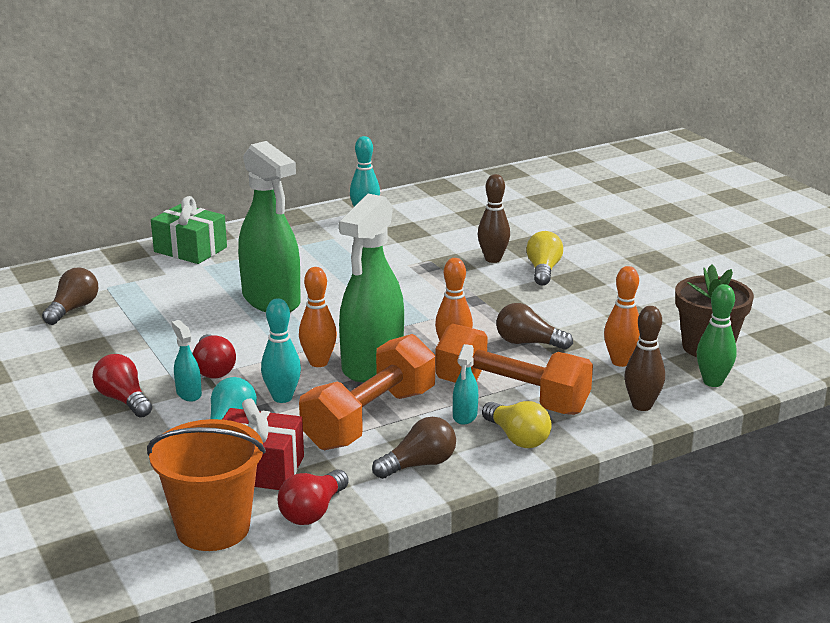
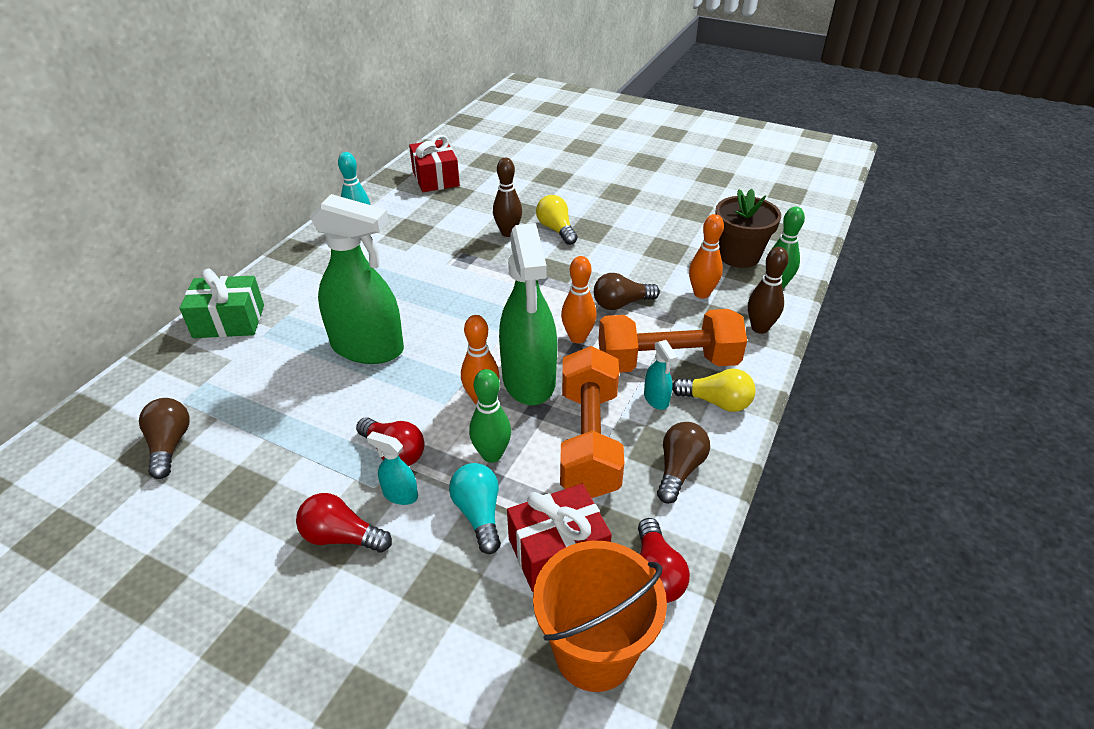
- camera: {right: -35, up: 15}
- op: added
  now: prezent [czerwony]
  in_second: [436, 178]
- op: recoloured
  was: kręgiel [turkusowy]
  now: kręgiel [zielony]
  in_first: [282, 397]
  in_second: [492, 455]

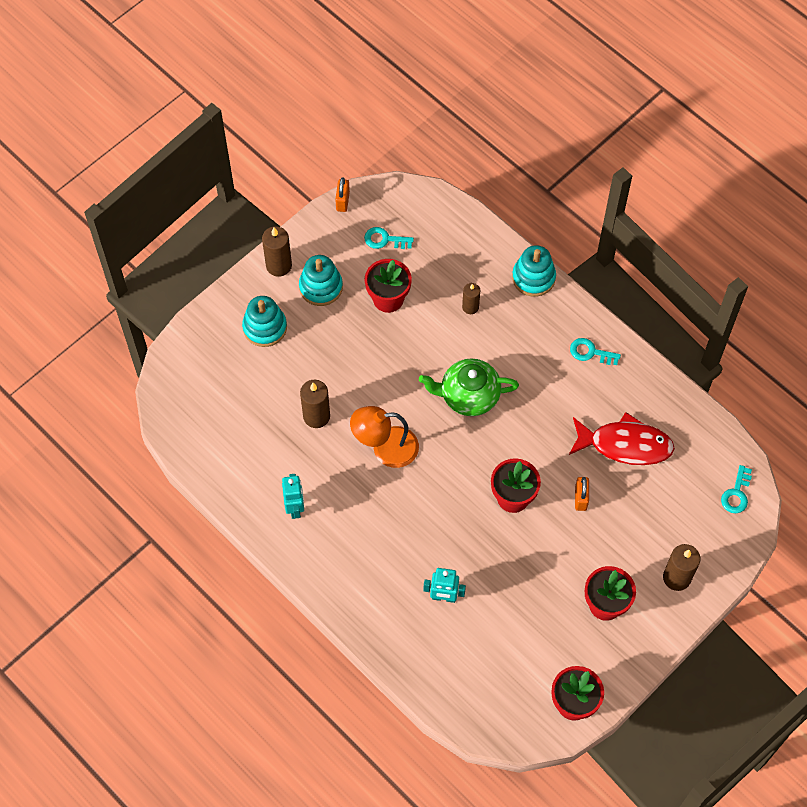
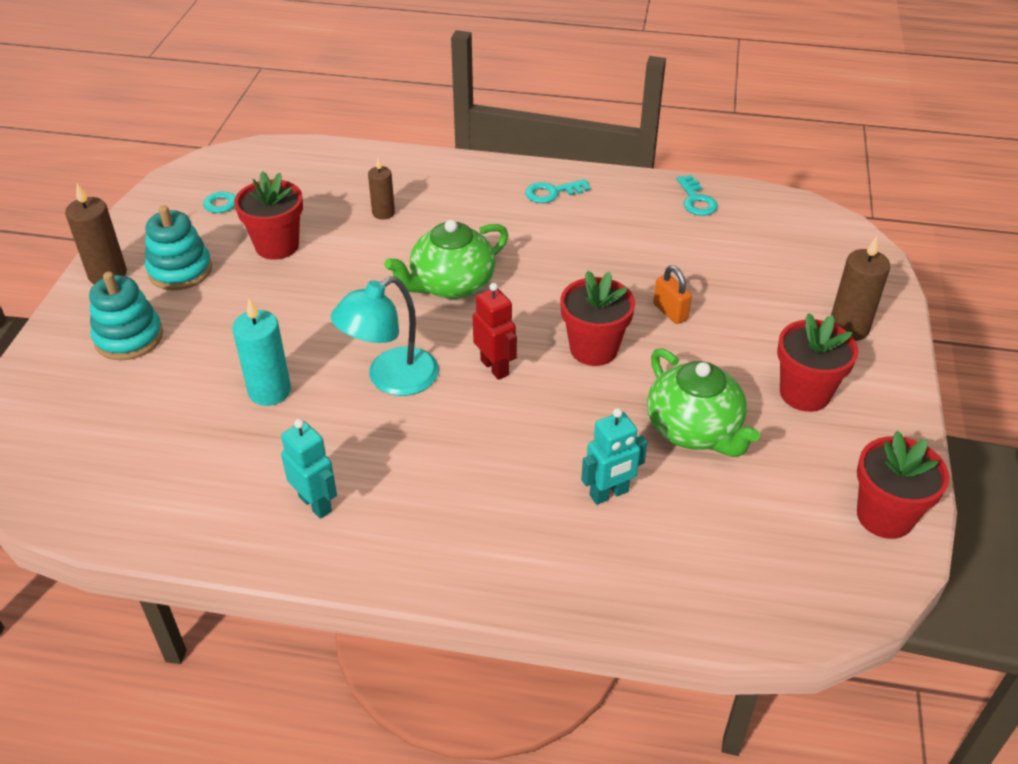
- camera: {right: -35, up: -20}
- op: recoloured
  was: świeca [brązowy]
  now: świeca [turkusowy]
  in_first: [316, 416]
  in_second: [269, 391]
- op: recoloured
  was: lampka [pomarańczowy]
  now: lampka [turkusowy]
  in_first: [385, 448]
  in_second: [391, 379]
- op: added
  now: robot [czerwony]
  in_second: [495, 367]
- op: added
  now: imbryk [zielony]
  in_second: [694, 430]
- op: moved
  was: klucz [turkusowy]
  in_first: [736, 494]
  in_second: [696, 200]
- op: removed
  was: kłódka [pomarańczowy]
  in_first: [342, 201]
- op: removed
  was: zabawka nakładanka [turkusowy]
  in_first: [533, 278]
- op: removed
  was: ryba [czerwony]
  in_first: [625, 445]

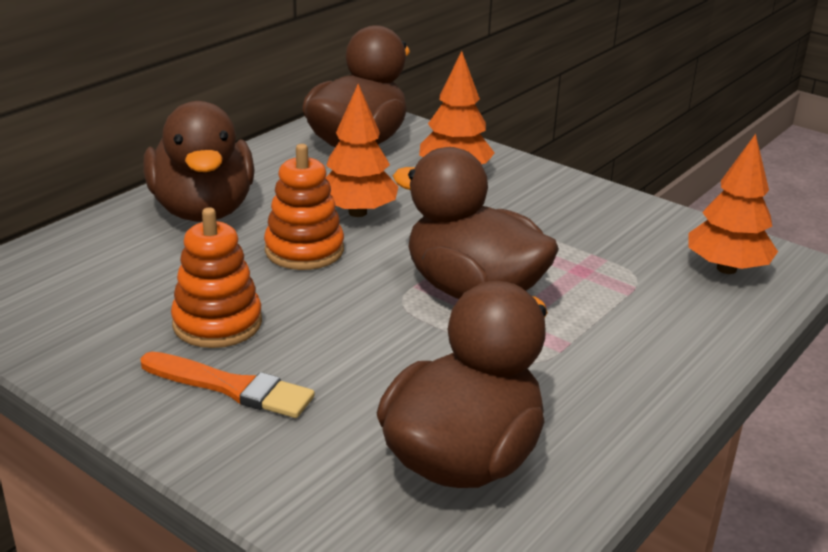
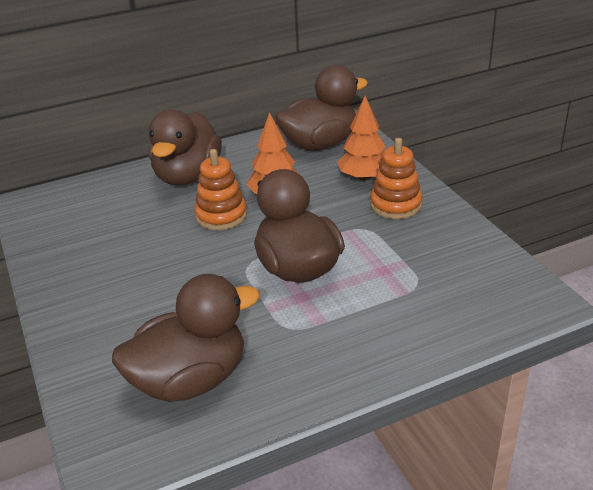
- camera: {right: 30, up: 5}
- op: moved
  was: zabawka nakładanka [pomarańczowy]
  in_first: [217, 323]
  in_second: [395, 205]
- op: removed
  was: pędzel [pomarańczowy]
  in_first: [231, 387]
- op: removed
  was: drzewko [pomarańczowy]
  in_first: [726, 269]

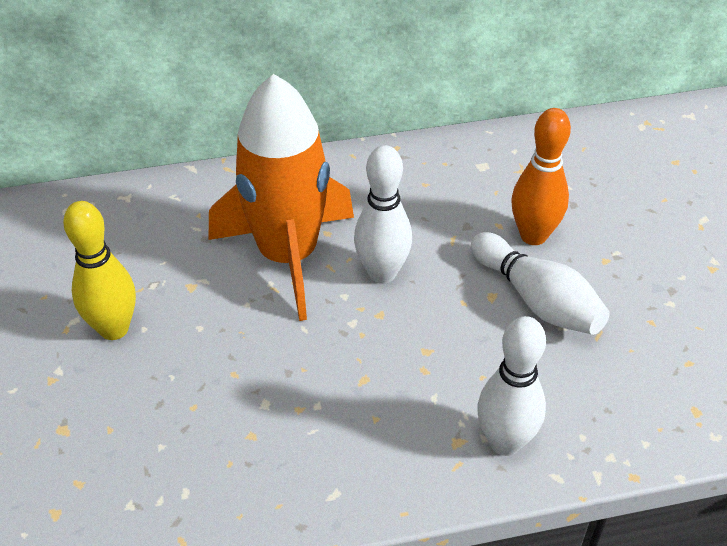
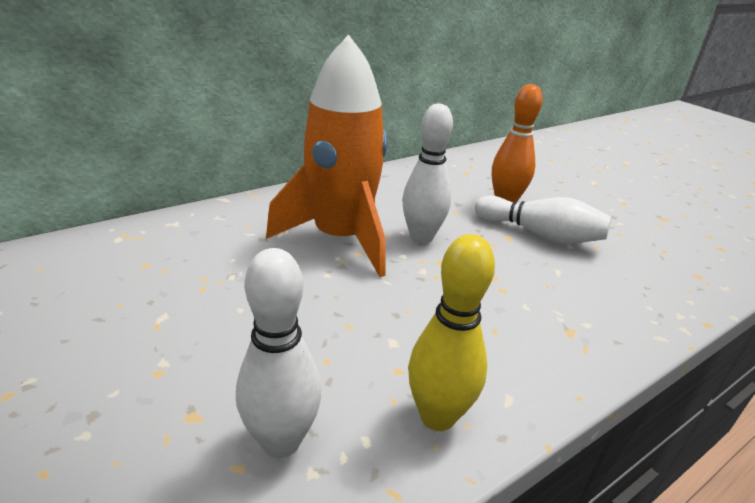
- camera: {right: -25, up: -15}
- op: moved
  was: kręgiel [biały]
  in_first: [505, 442]
  in_second: [281, 441]
- op: moved
  was: kręgiel [żółty]
  in_first: [114, 329]
  in_second: [437, 416]

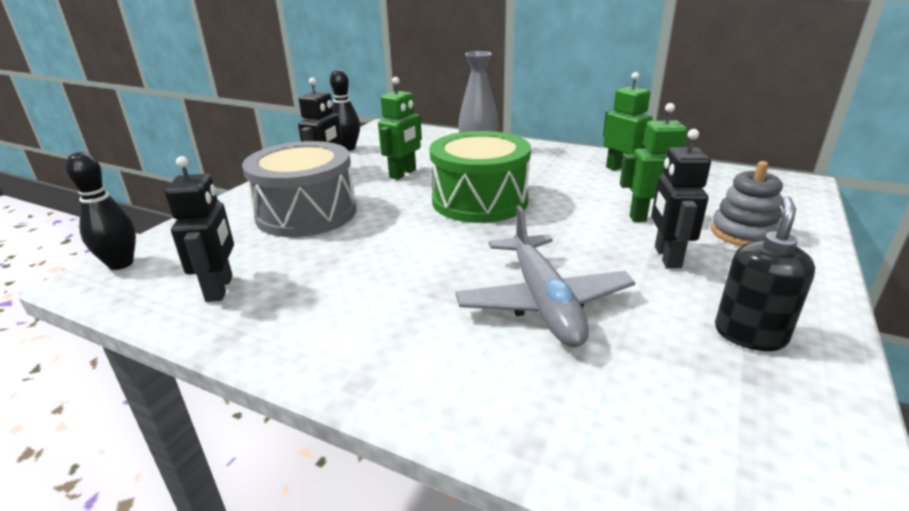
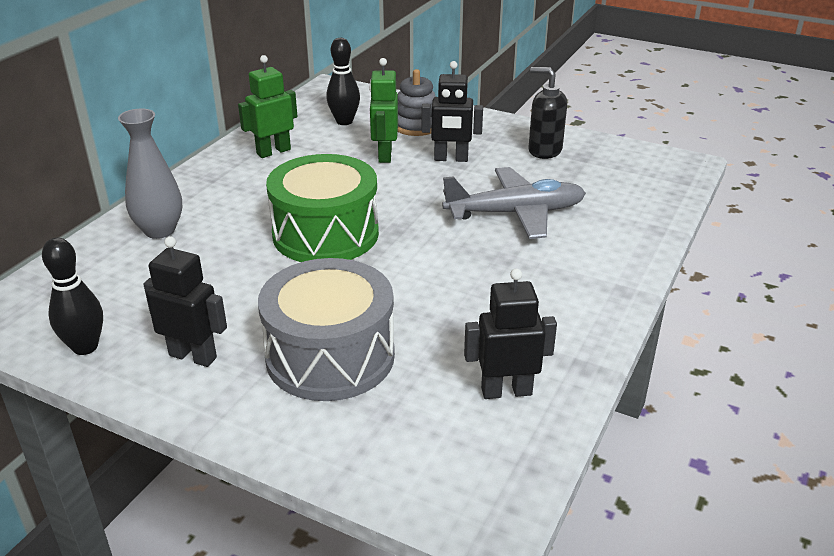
- camera: {right: -90, up: 5}
- op: moved
  was: kręgiel [czarny]
  in_first: [121, 264]
  in_second: [344, 121]
- op: removed
  was: robot [zielony]
  in_first: [403, 174]

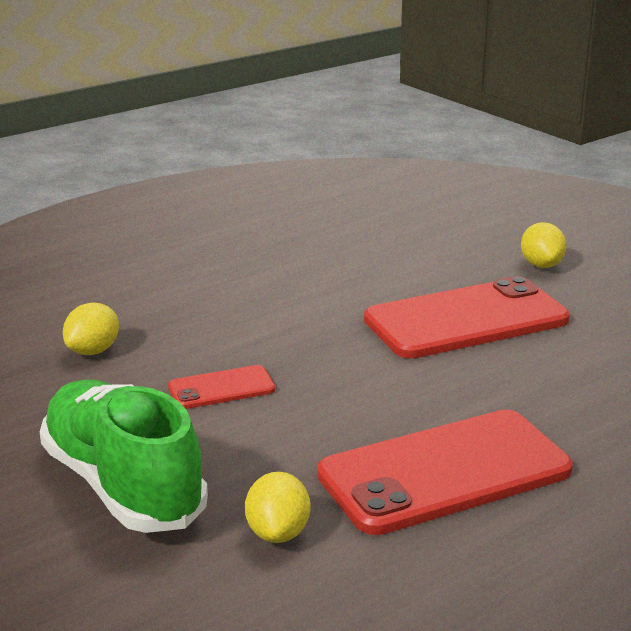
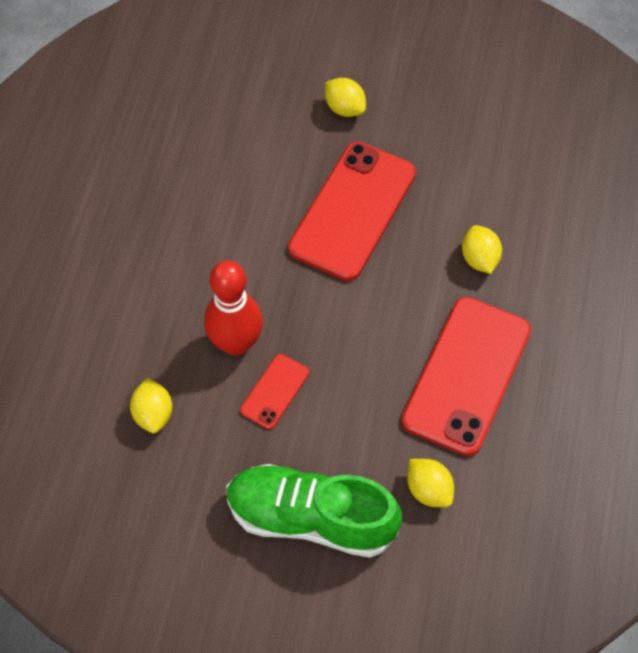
- camera: {right: -40, up: 35}
- op: added
  now: kręgiel [czerwony]
  in_second: [236, 343]
- op: added
  now: cytryna [żółty]
  in_second: [479, 259]

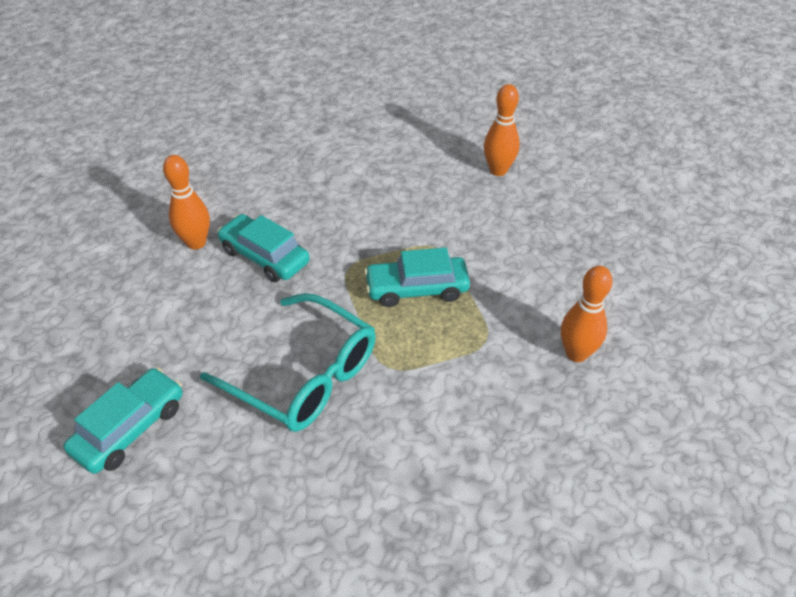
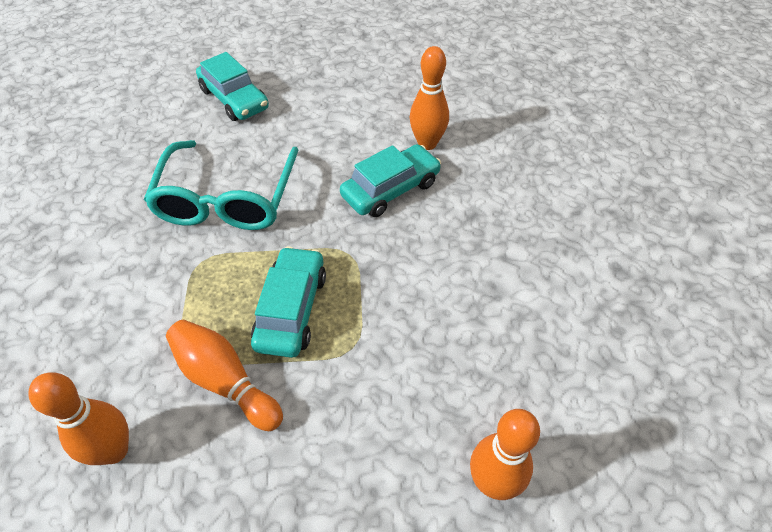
- camera: {right: 105, up: 5}
- op: turned
  was: okulary [turkusowy]
  in_first: [303, 375]
  in_second: [227, 198]
  clockwise: -45
- op: added
  now: kręgiel [pomarańczowy]
  in_second: [225, 381]

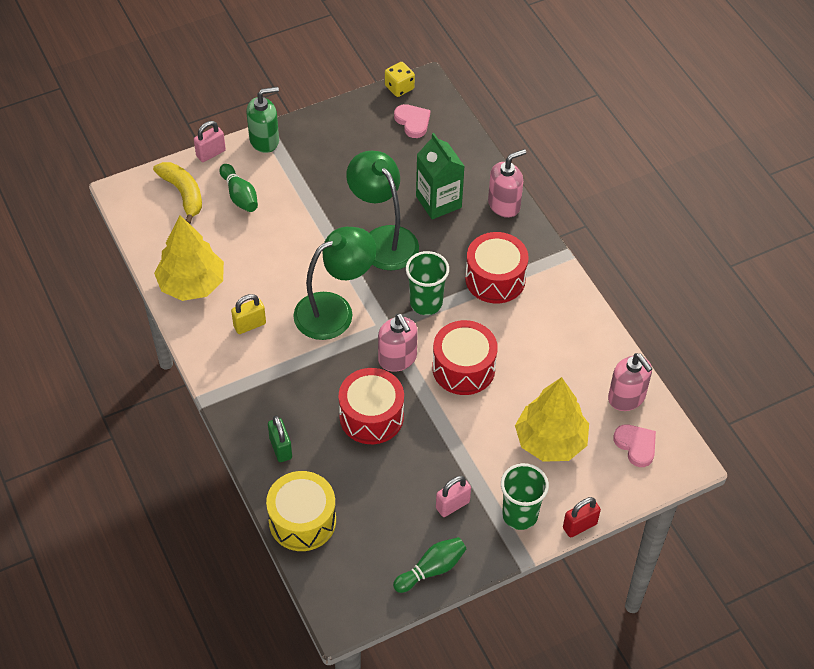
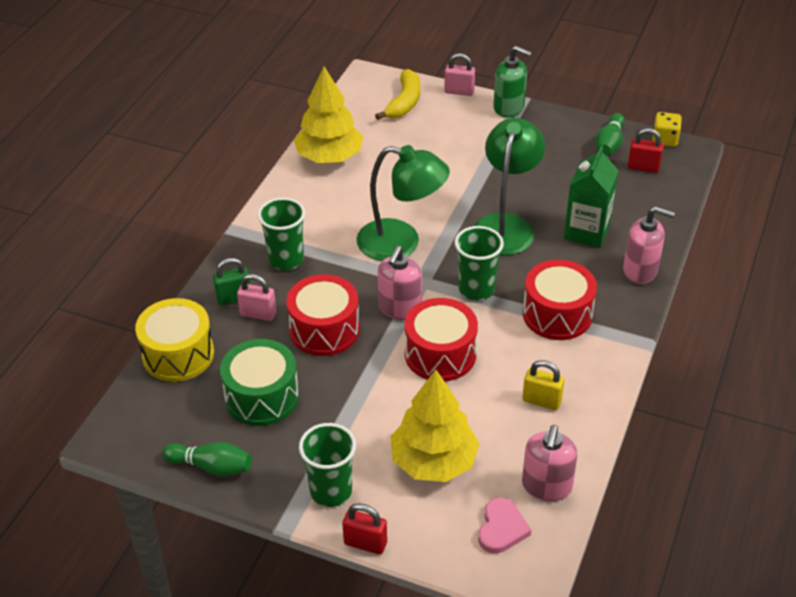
- camera: {right: 50, up: -10}
- op: turned
  was: kłódka [zielony]
  in_first: [281, 448]
  in_second: [234, 298]
  clockwise: 45
- op: added
  now: bęben [zielony]
  in_second: [262, 397]
- op: moved
  was: kłódka [różowy]
  in_first: [452, 505]
  in_second: [258, 314]
- op: added
  now: szklanka [zielony]
  in_second: [286, 260]
- op: moved
  was: kłódka [żółty]
  in_first: [249, 325]
  in_second: [541, 401]
- op: moved
  was: kręgiel [zielony]
  in_first: [240, 195]
  in_second: [609, 144]
- op: replaced
  was: serce [różowy]
  now: kłódka [czerwony]
  in_first: [413, 122]
  in_second: [643, 167]

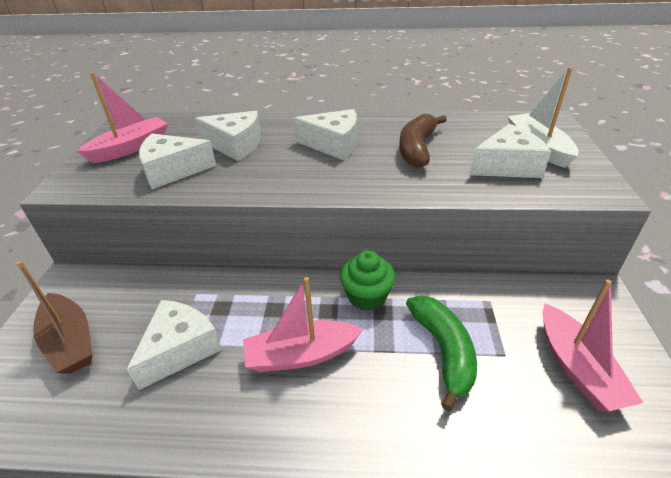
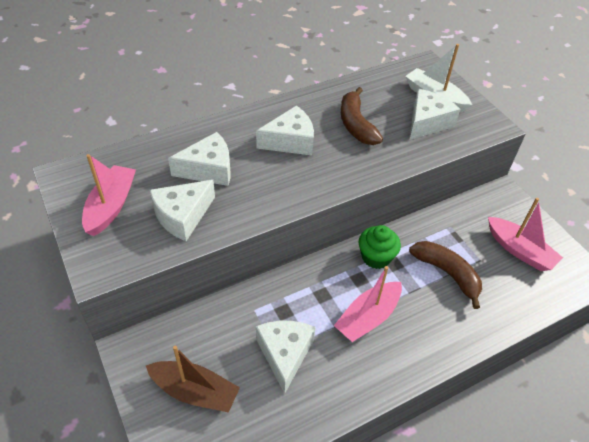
- camera: {right: -35, up: 10}
- op: recoloured
  was: banan [zielony]
  now: banan [brązowy]
  in_first: [443, 350]
  in_second: [447, 273]

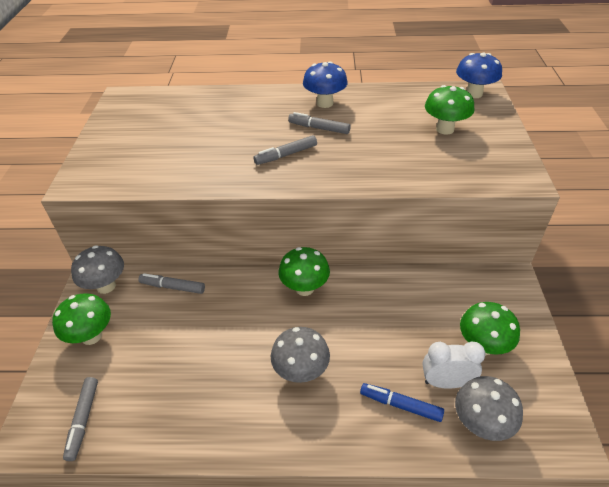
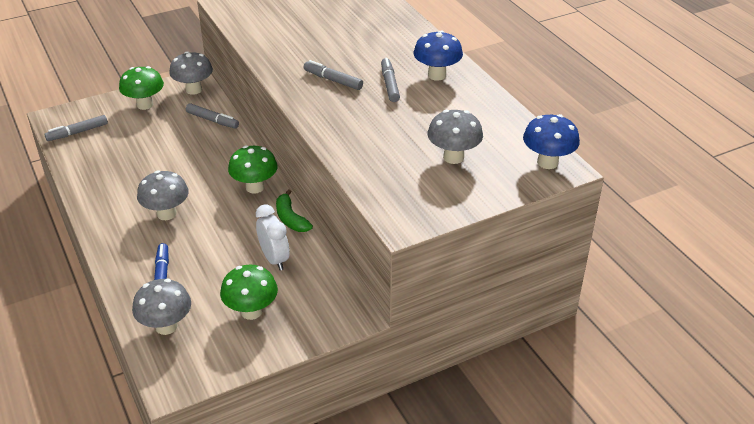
- camera: {right: 60, up: -5}
- op: turned
  was: flamaster [szary]
  in_first: [173, 287]
  in_second: [212, 120]
  clockwise: 135
- op: moved
  was: budzik [biały]
  in_first: [446, 382]
  in_second: [274, 259]
- op: added
  now: banan [zielony]
  in_second: [290, 219]
- op: recoloured
  was: grzyb [zielony]
  now: grzyb [szary]
  in_first: [445, 129]
  in_second: [453, 157]

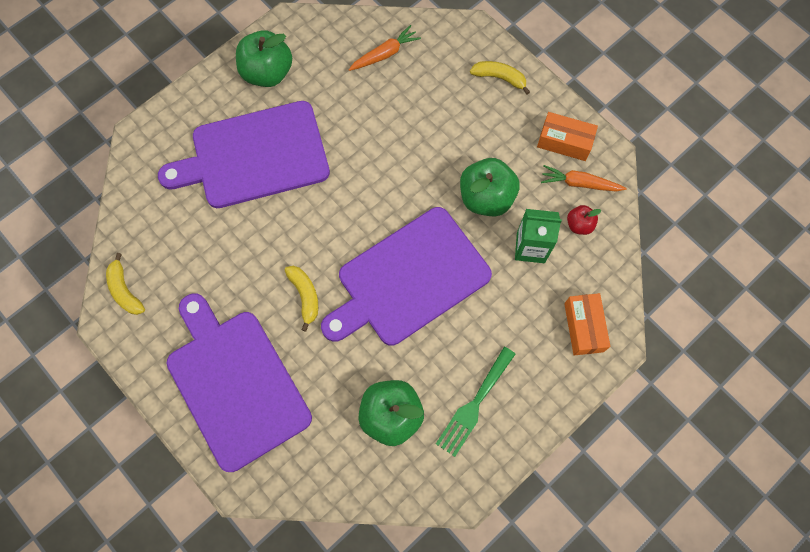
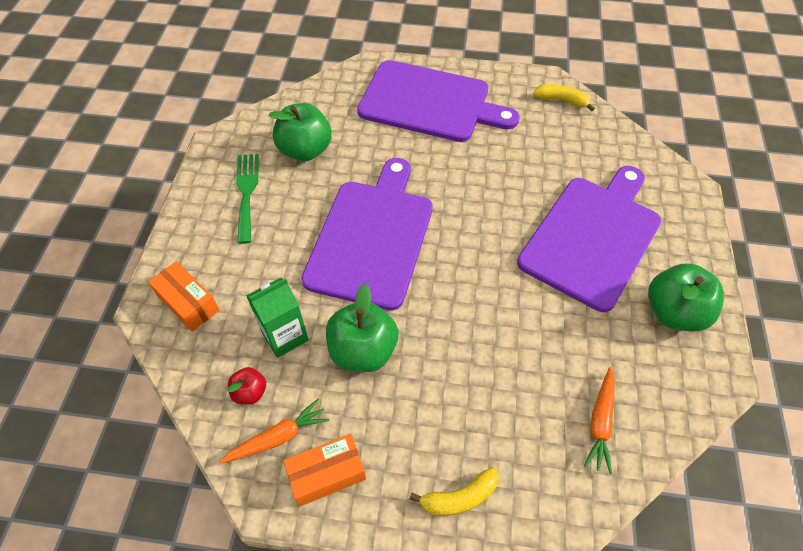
- camera: {right: 140, up: -15}
- op: removed
  was: banan [żółty]
  in_first: [305, 296]

